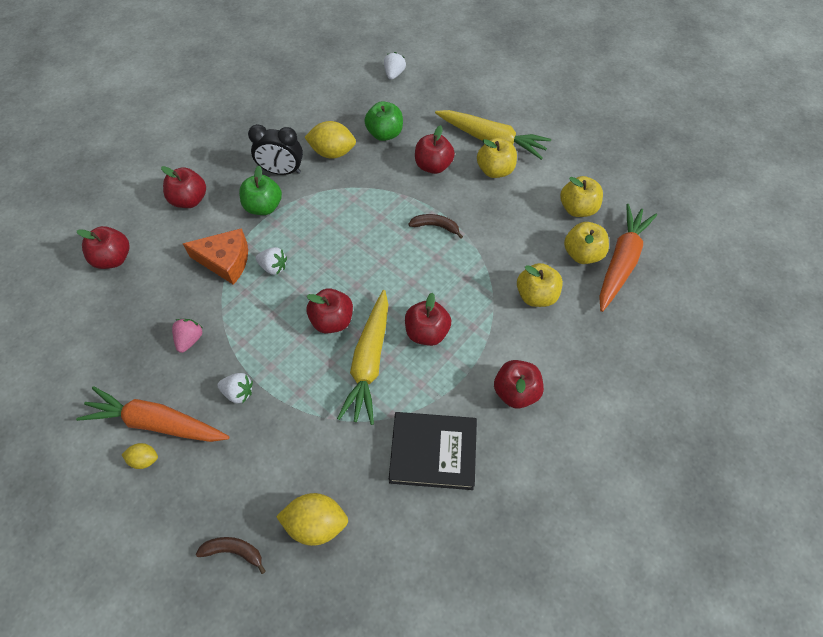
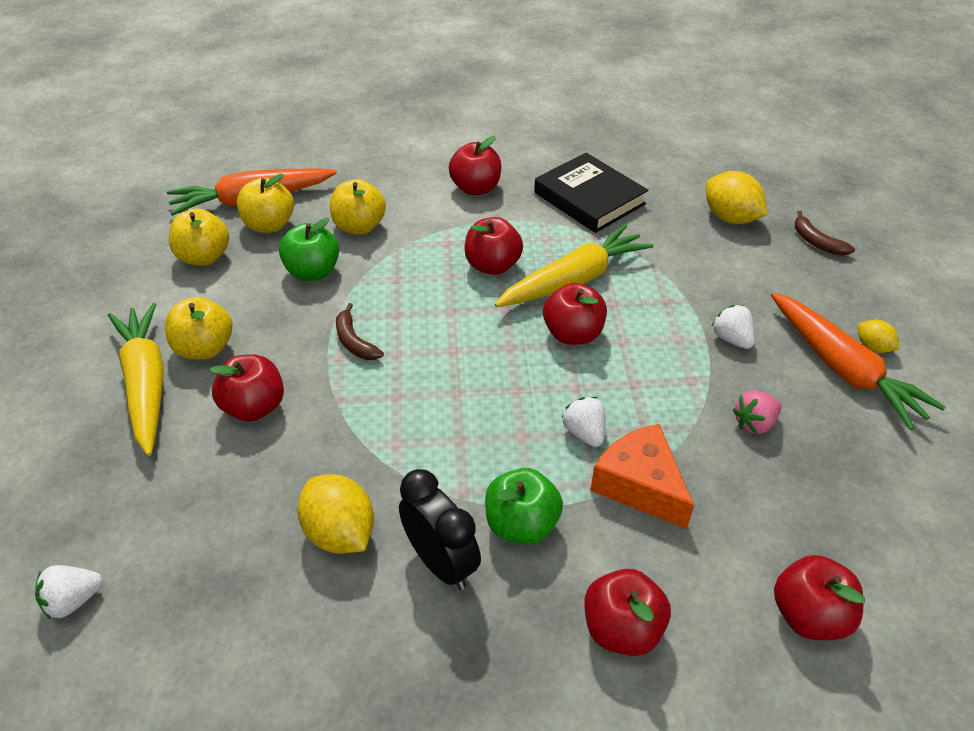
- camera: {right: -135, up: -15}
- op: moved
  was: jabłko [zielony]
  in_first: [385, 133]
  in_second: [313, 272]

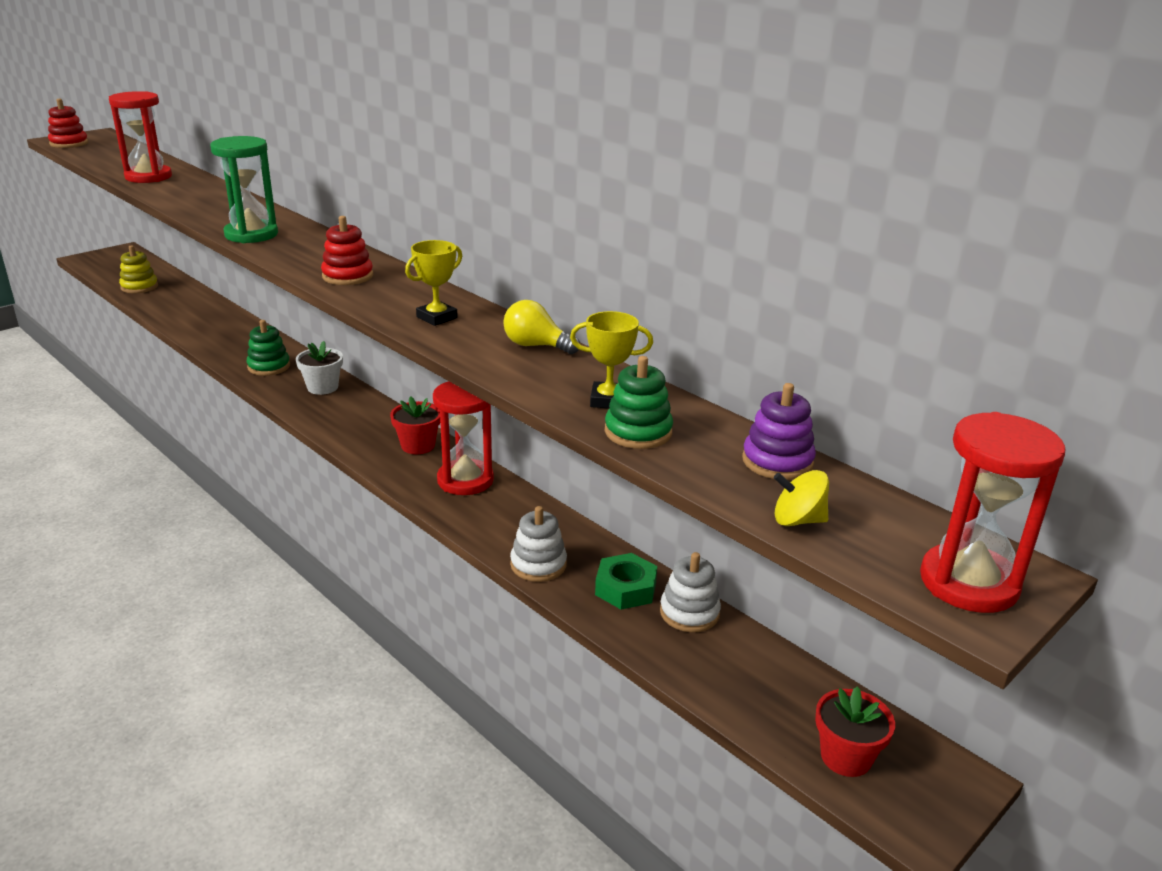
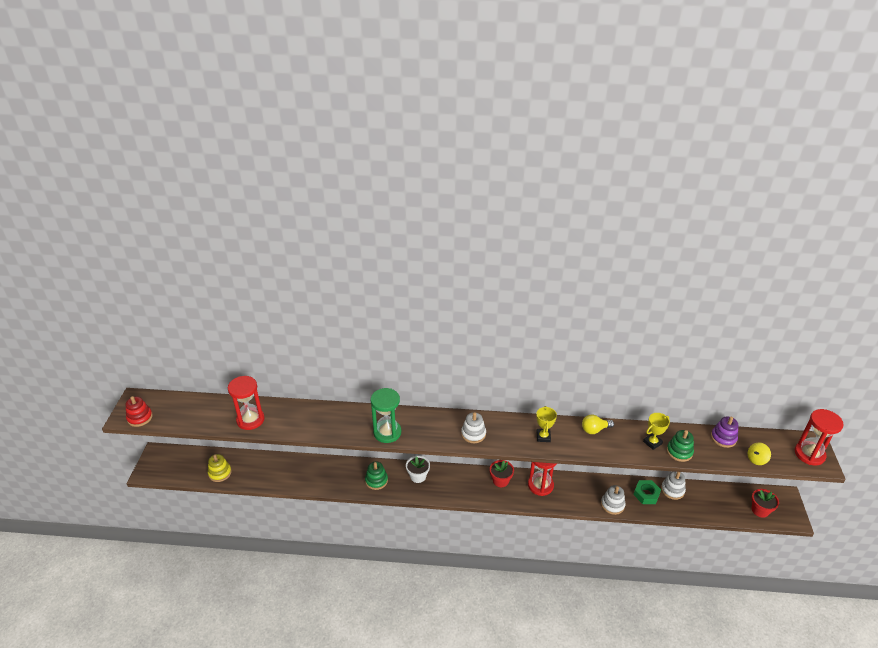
- camera: {right: -40, up: 10}
- op: recoloured
  was: zabawka nakładanka [czerwony]
  now: zabawka nakładanka [biały]
  in_first: [347, 276]
  in_second: [473, 434]

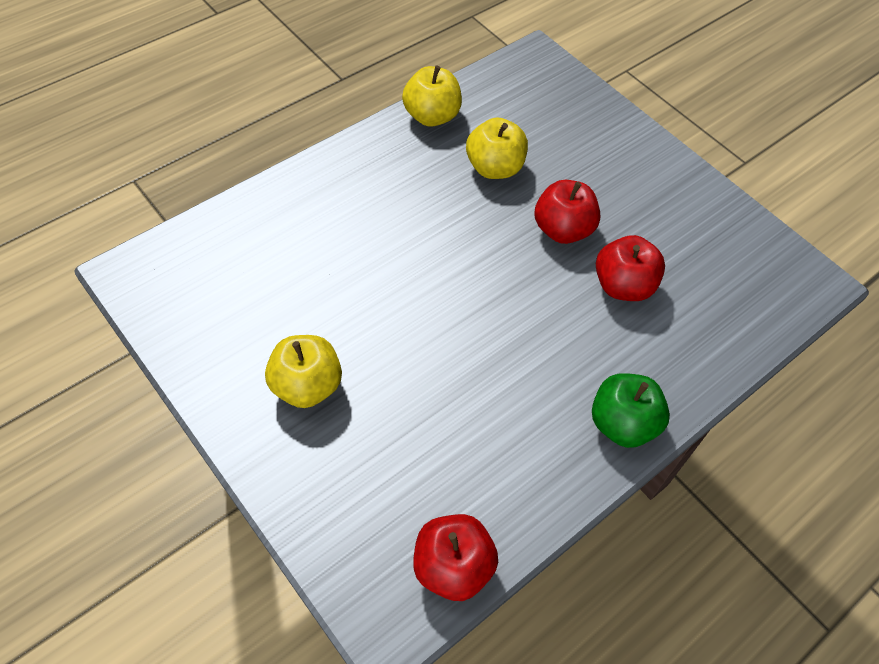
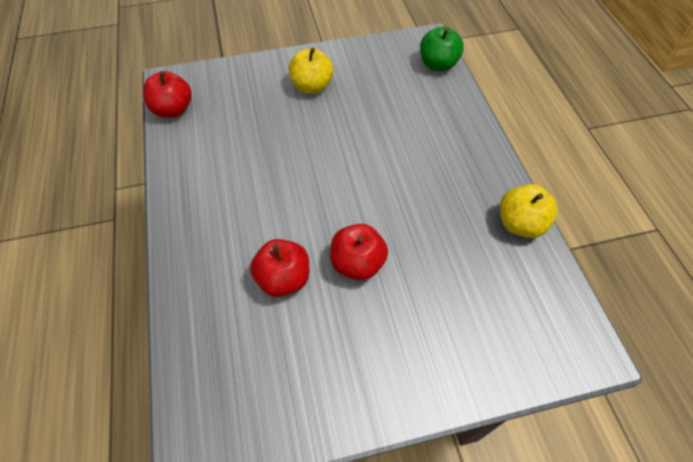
- camera: {right: 120, up: 0}
- op: moved
  was: jabłko [zielony]
  in_first: [622, 424]
  in_second: [438, 65]
- op: removed
  was: jabłko [żółty]
  in_first: [494, 168]

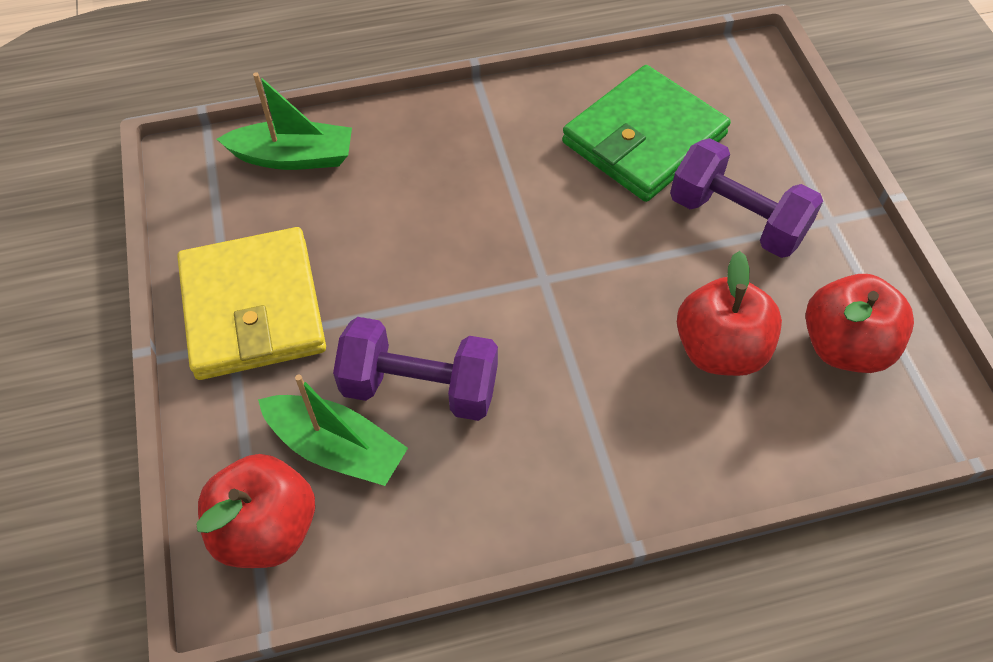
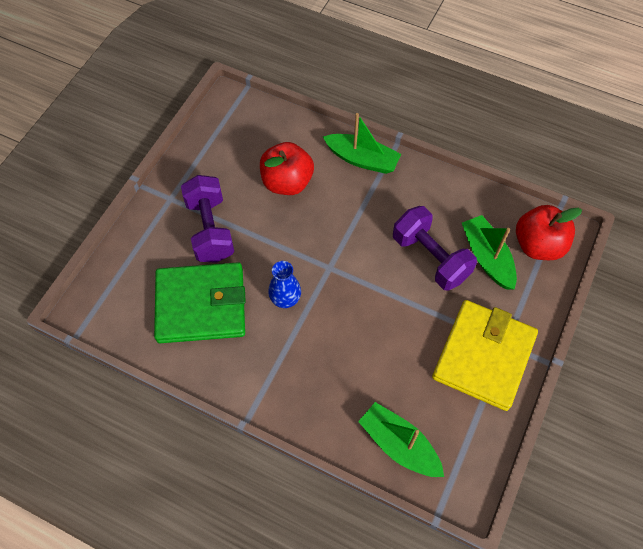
- camera: {right: -140, up: 5}
- op: added
  now: wazon [niebieski]
  in_second: [285, 299]
- op: added
  now: łódka [zielony]
  in_second: [362, 159]
- op: removed
  was: jabłko [czerwony]
  in_first: [844, 346]

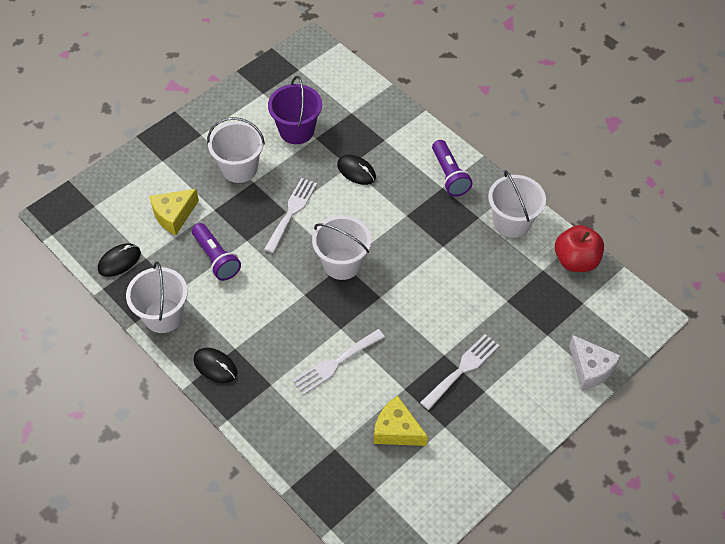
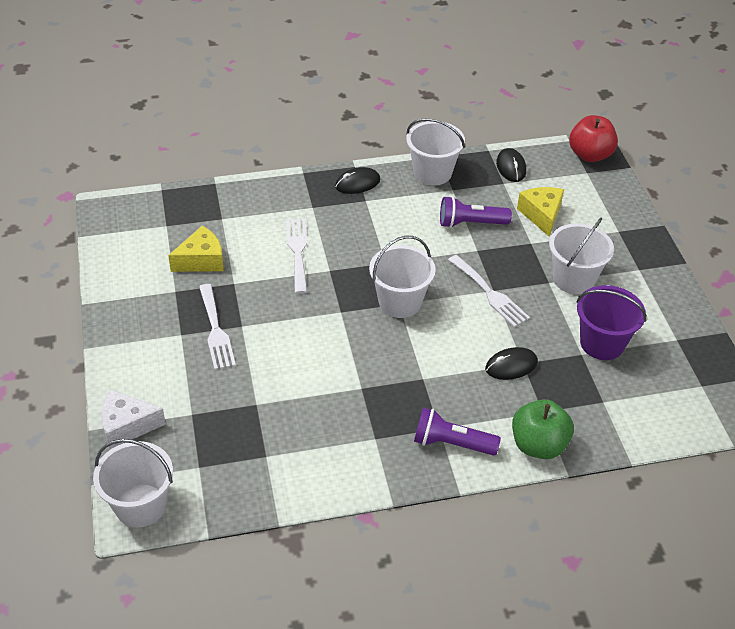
- camera: {right: 120, up: -10}
- op: moved
  was: wiadro [biały]
  in_first: [511, 222]
  in_second: [140, 505]
- op: added
  now: jabłko [zielony]
  in_second: [538, 445]
- op: moved
  was: jabłko [czerwony]
  in_first: [575, 260]
  in_second: [590, 155]

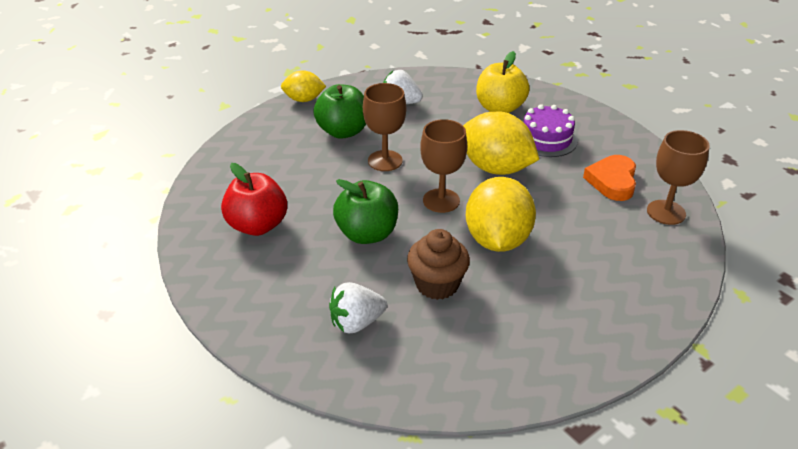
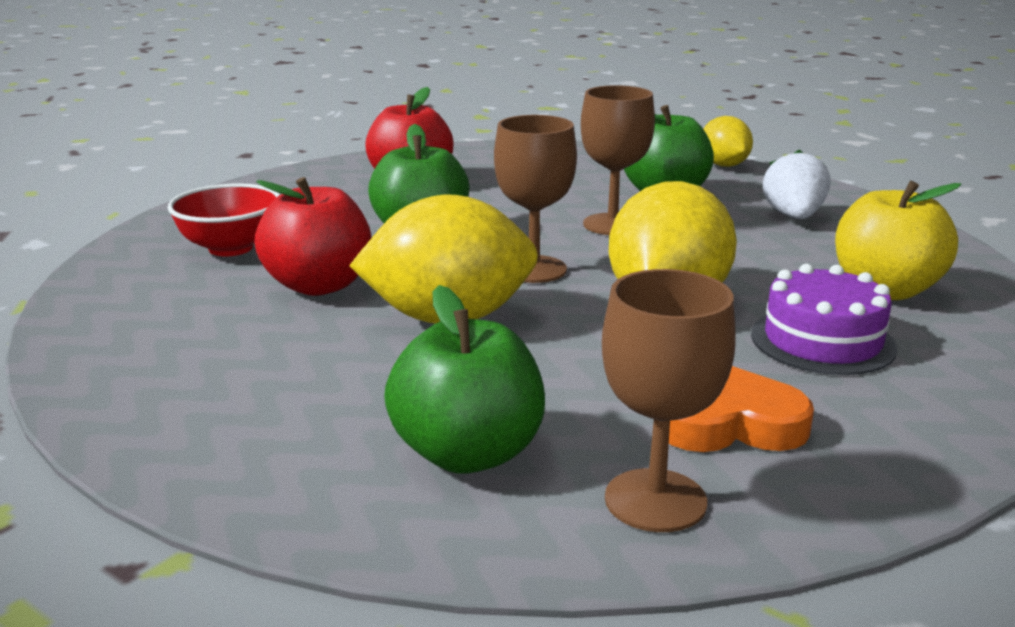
- camera: {right: 75, up: -15}
- op: replaced
  was: truskawka [biały]
  now: miska [czerwony]
  in_first: [356, 322]
  in_second: [231, 248]
- op: replaced
  was: muffinka [brązowy]
  now: jabłko [czerwony]
  in_first: [437, 284]
  in_second: [319, 285]
- op: added
  now: jabłko [zielony]
  in_second: [468, 453]

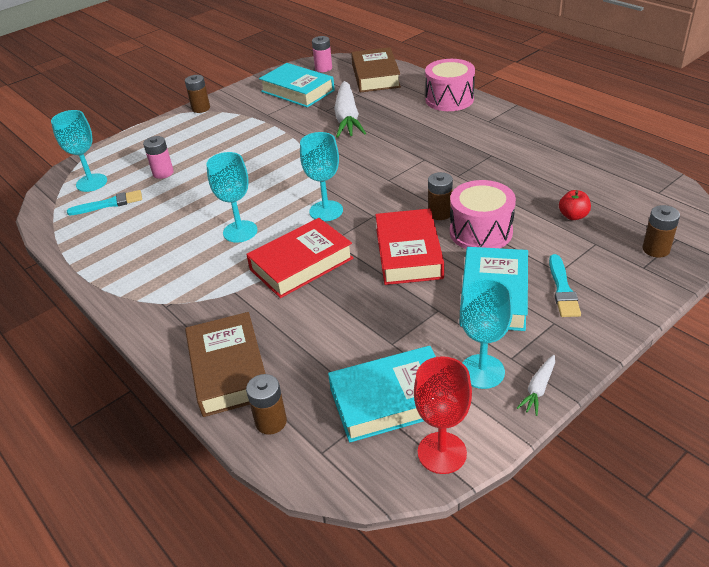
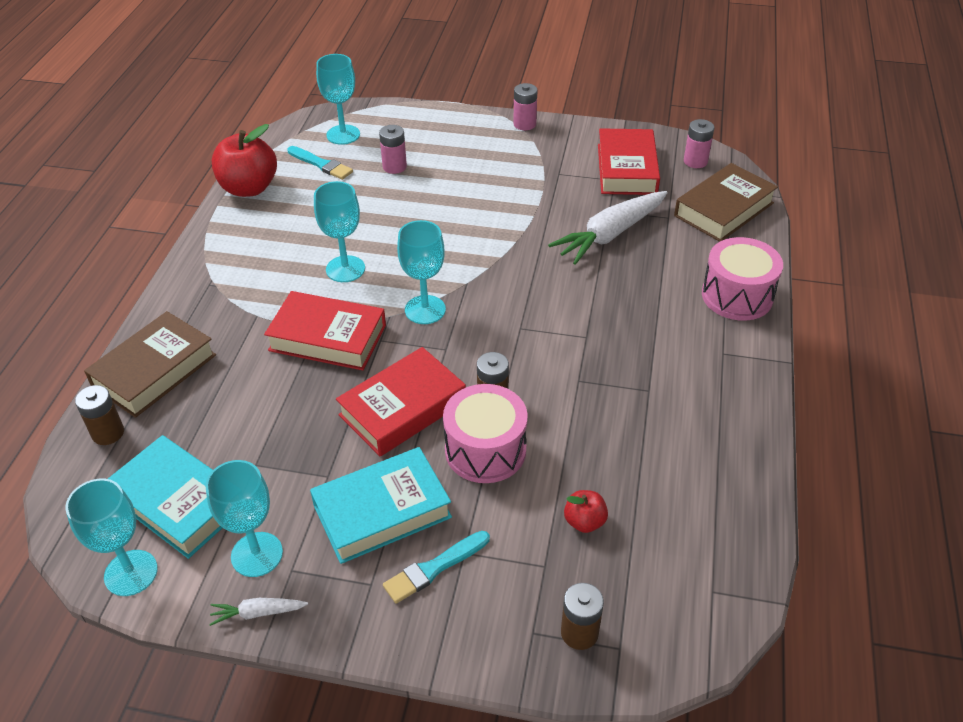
- camera: {right: 50, up: 5}
- op: recoloured
  was: kielich [czerwony]
  now: kielich [turkusowy]
  in_first: [442, 453]
  in_second: [131, 573]
- op: added
  now: jabłko [czerwony]
  in_second: [249, 188]
- op: recoloured
  was: bateria [brązowy]
  now: bateria [różowy]
  in_first: [201, 108]
  in_second: [524, 124]
- op: recoloured
  was: książka [turkusowy]
  now: książka [czerwony]
  in_first: [297, 91]
  in_second: [626, 169]

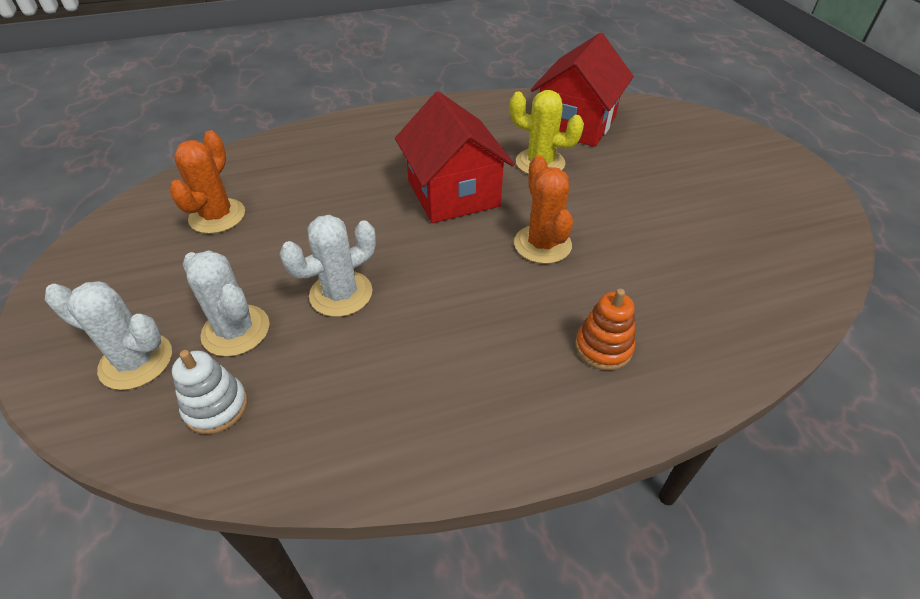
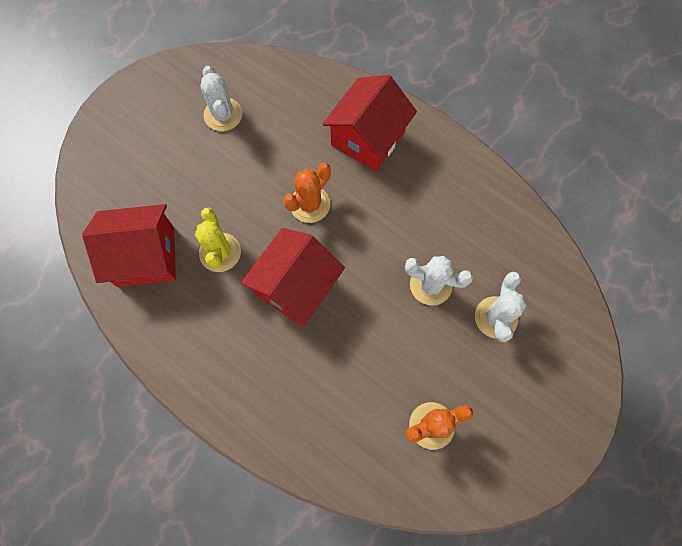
- camera: {right: -125, up: 25}
- op: moved
  was: kaktus [biały]
  in_first: [136, 361]
  in_second: [223, 115]
- op: replaced
  was: zabawka nakładanka [pomarańczowy]
  now: domek [czerwony]
  in_first: [603, 347]
  in_second: [368, 138]
- op: removed
  was: zabawka nakładanka [biały]
  in_first: [216, 407]

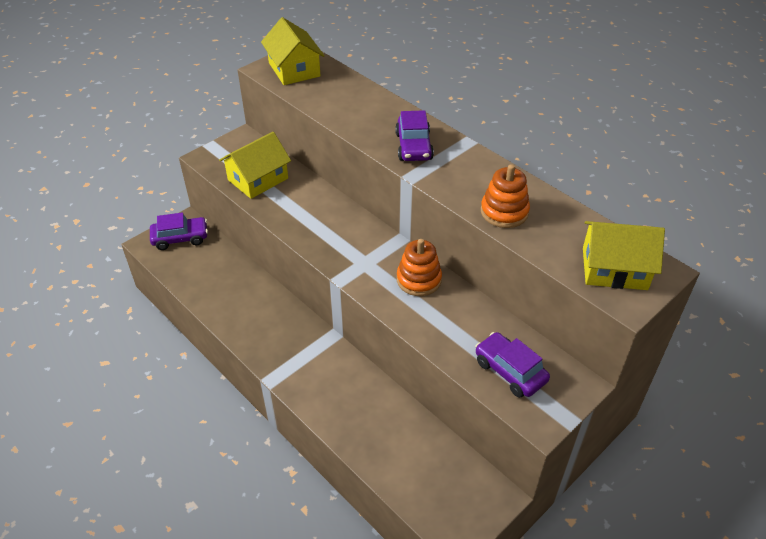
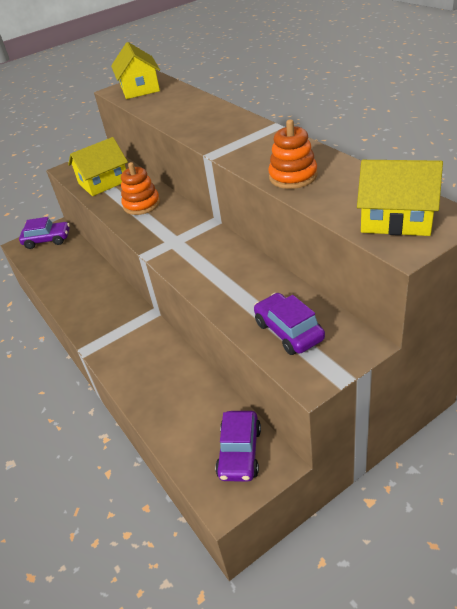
- camera: {right: 15, up: -5}
- op: moved
  was: zabawka nakładanka [pomarańczowy]
  in_first: [419, 279]
  in_second: [141, 204]
- op: moved
  was: samochód [fioletowy]
  in_first: [414, 146]
  in_second: [239, 452]

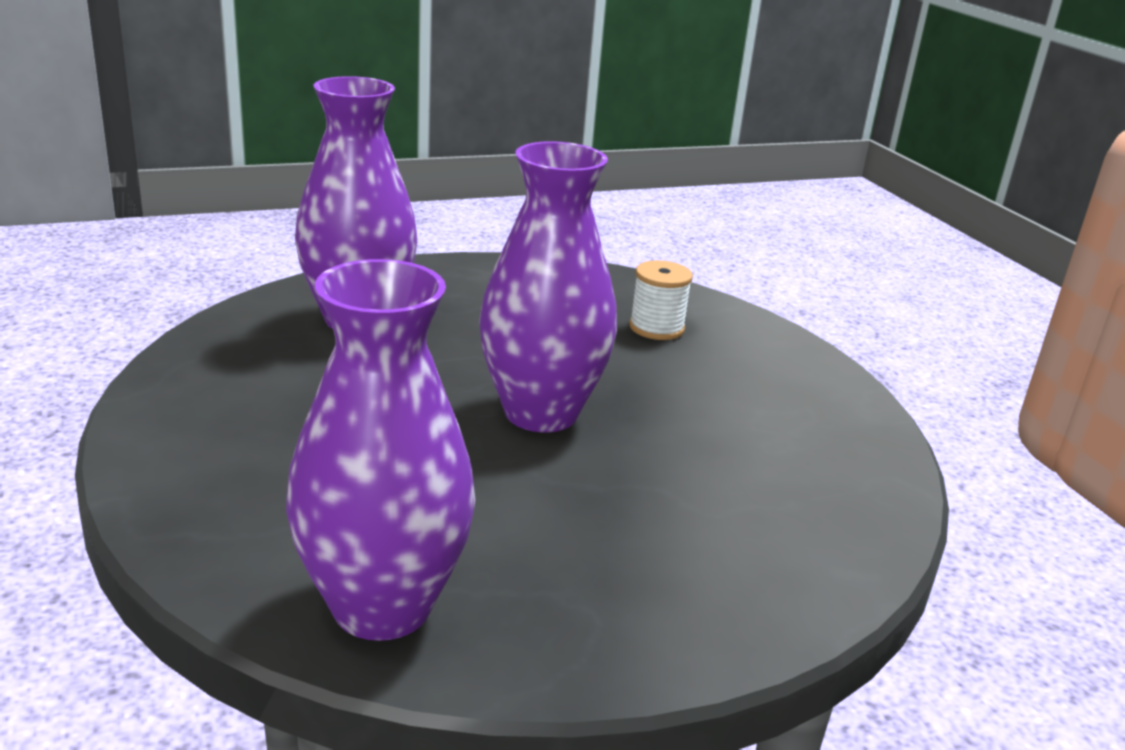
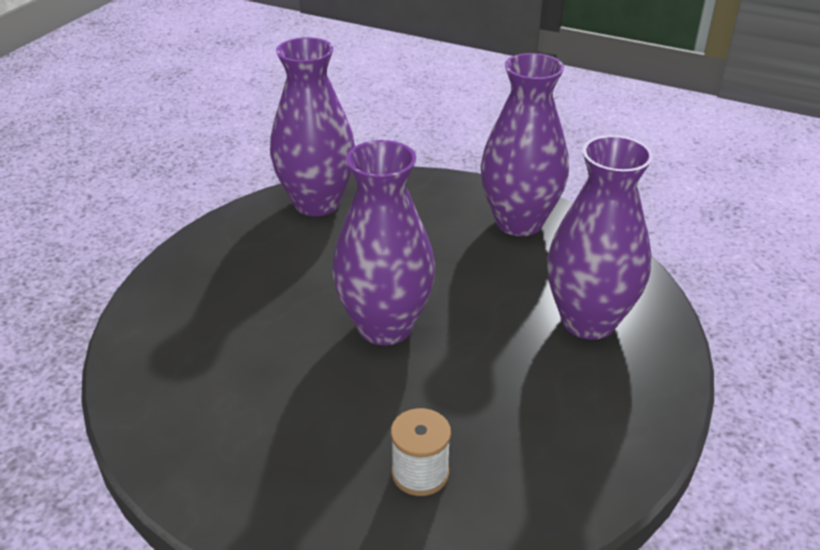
- camera: {right: 140, up: 10}
- op: added
  now: wazon [fioletowy]
  in_second: [519, 222]

